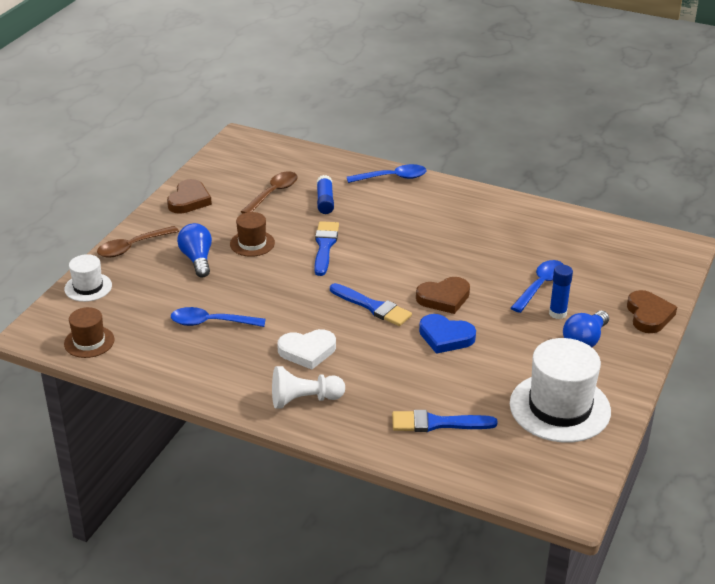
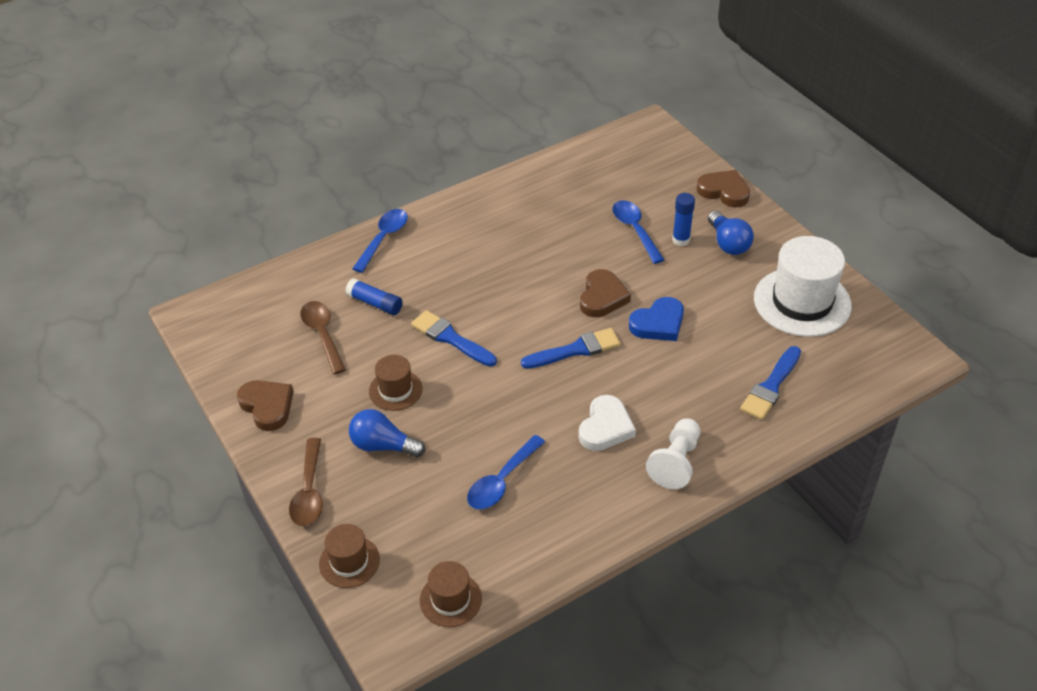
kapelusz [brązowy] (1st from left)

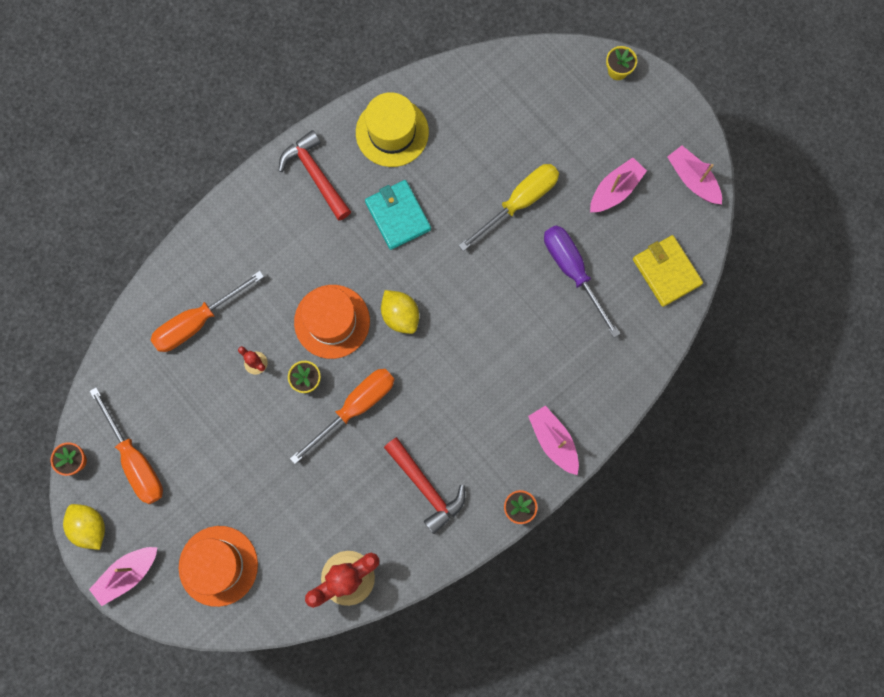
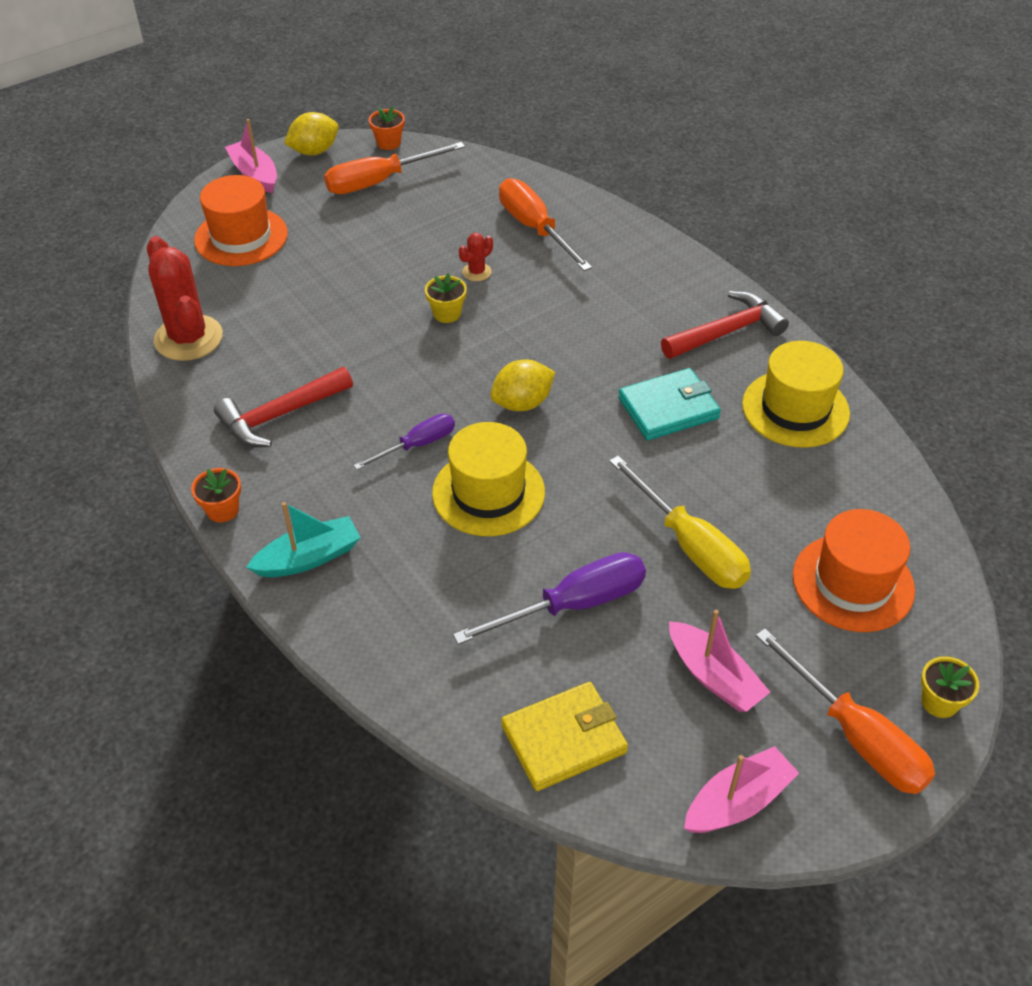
łódka [turkusowy]; śrubokręt [fioletowy] (1st from left); kapelusz [żółty] (1st from left); śrubokręt [pomarańczowy] (3rd from left); kapelusz [pomarańczowy] (2nd from left)

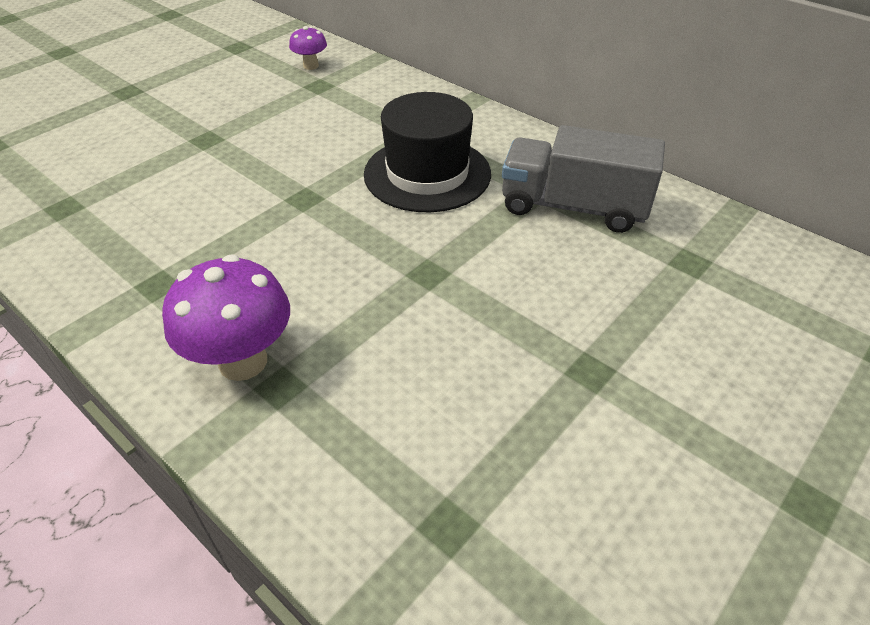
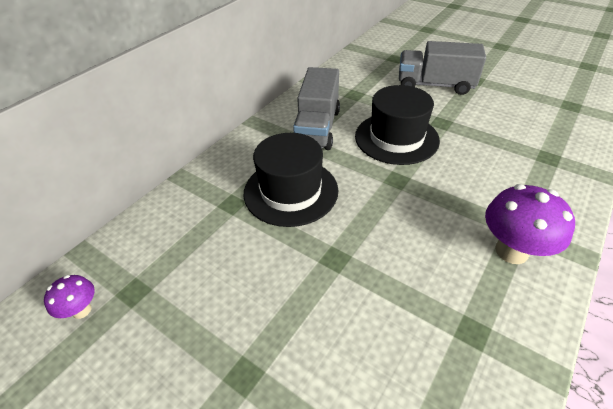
kapelusz [czarny] (2nd from left); ciężarówka [szary] (2nd from left)

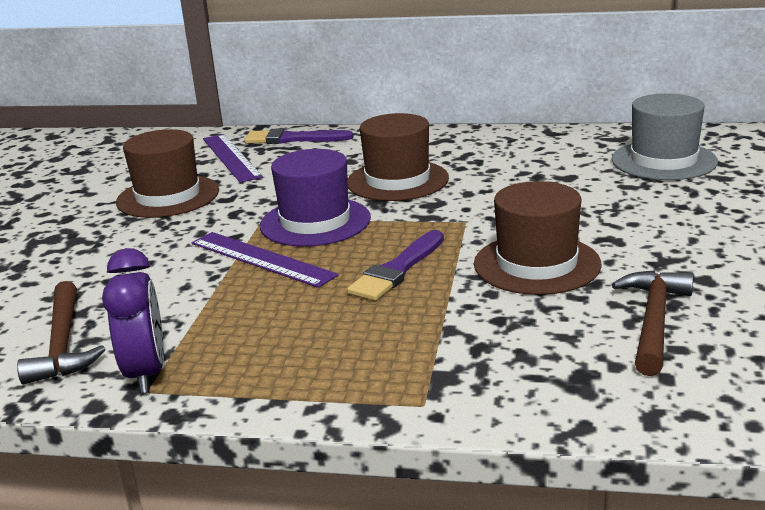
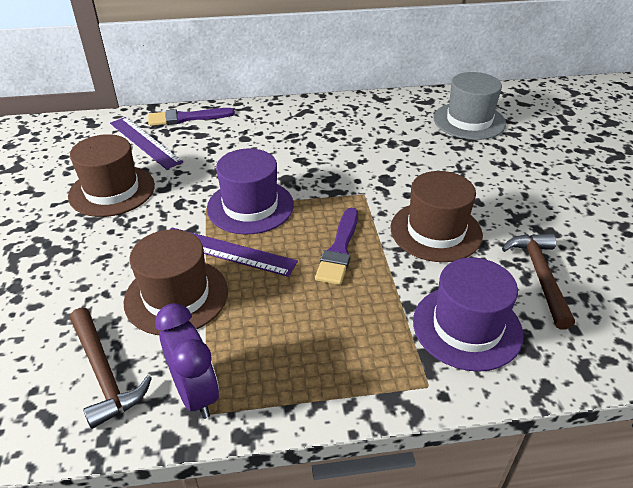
kapelusz [brązowy] (2nd from left); kapelusz [fioletowy] (2nd from left)

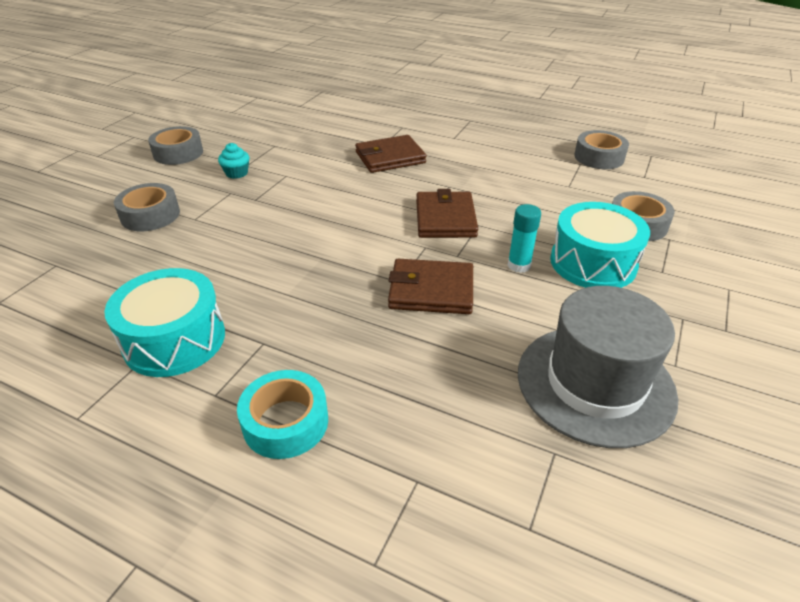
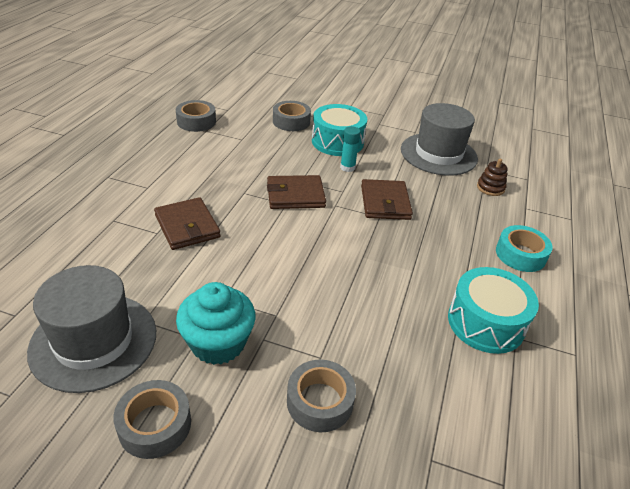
kapelusz [szary] (1st from left); muffinka [turkusowy]; zabawka nakładanka [brązowy]

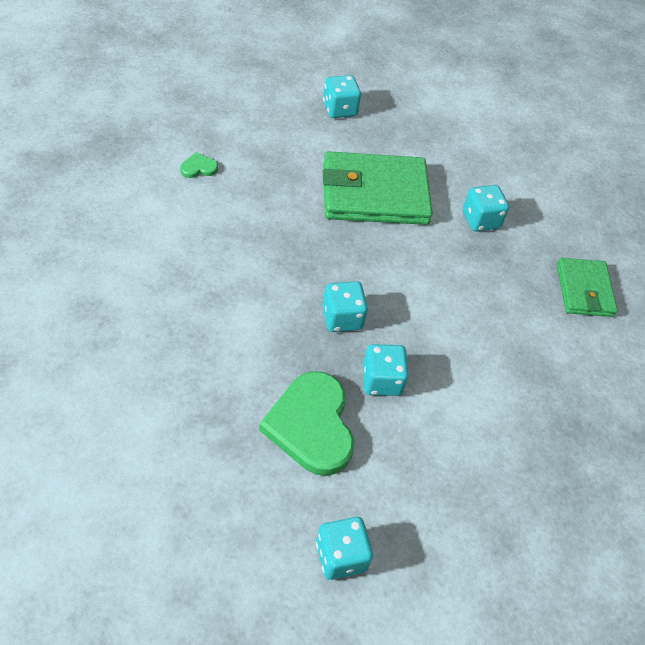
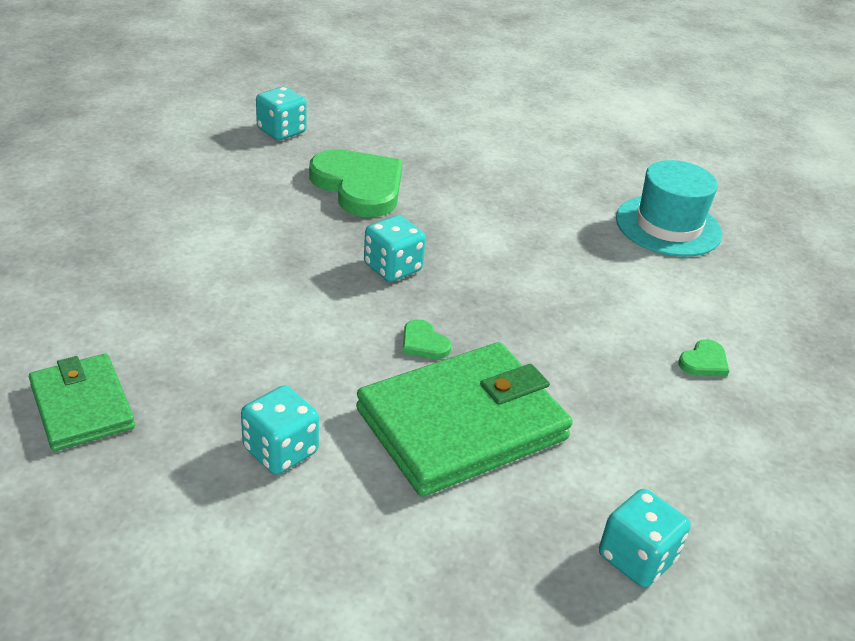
serce [zielony] (2nd from left); kapelusz [turkusowy]; kostka do gry [turkusowy] (4th from left in the first image)

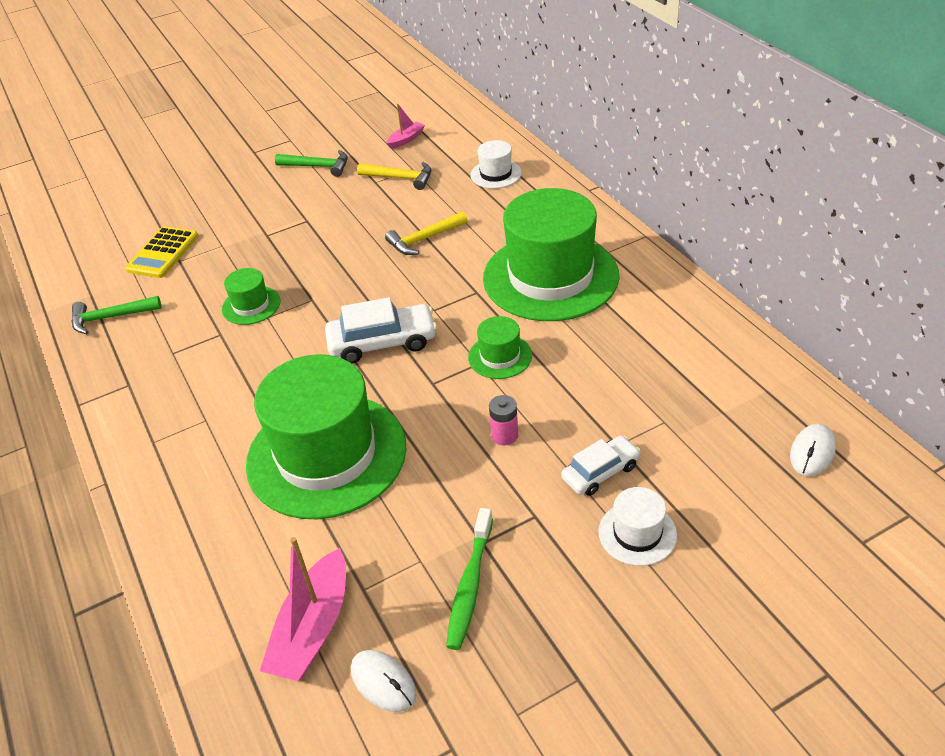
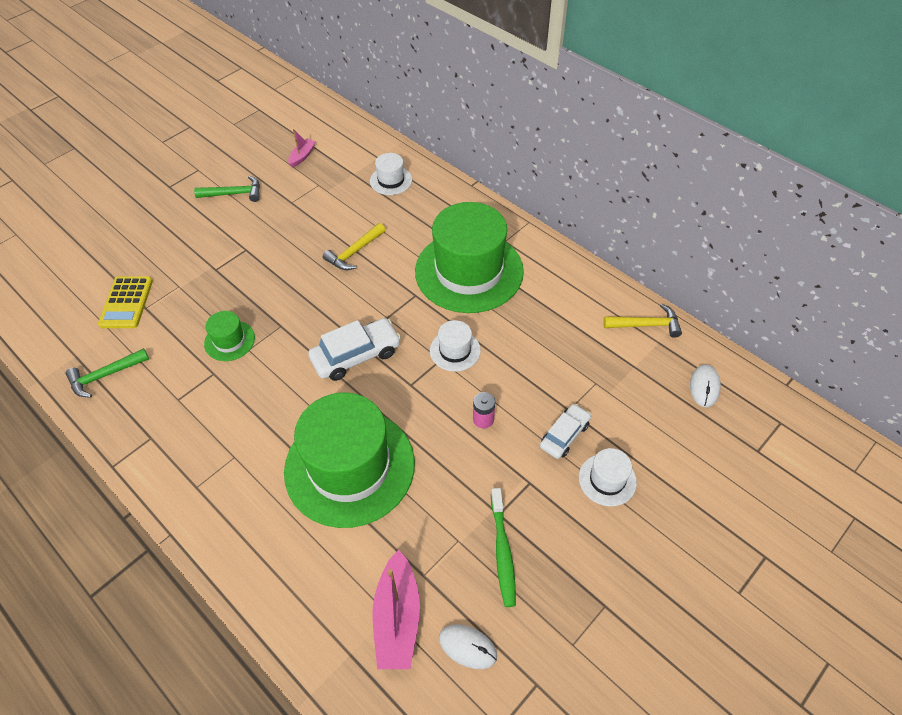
kapelusz [biały] (2nd from left); młotek [żółty] (2nd from left)

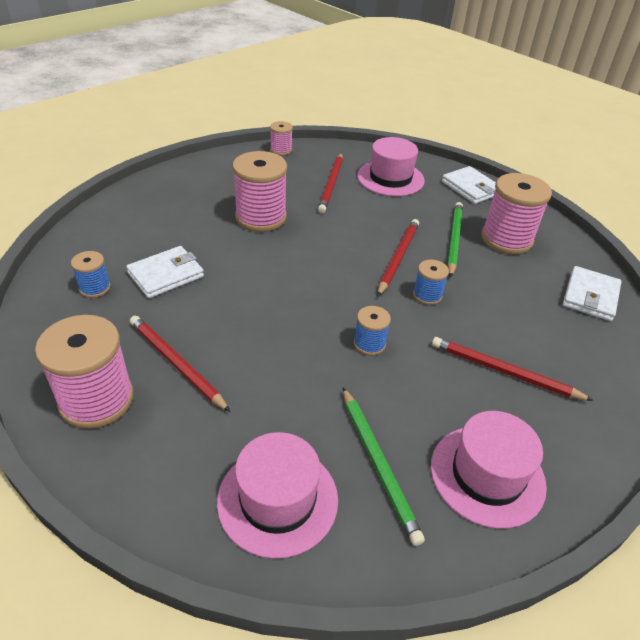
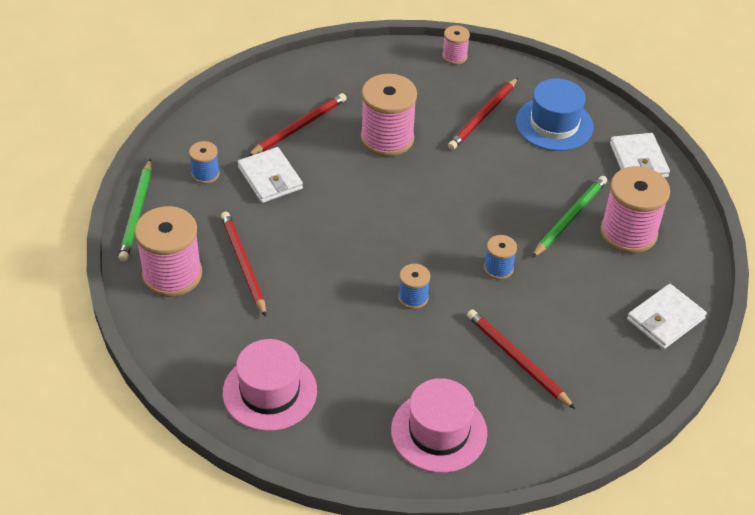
ołówek [zielony] (1st from left); portfel [biały] (1st from left); ołówek [czerwony] (2nd from left); kapelusz [niebieski]

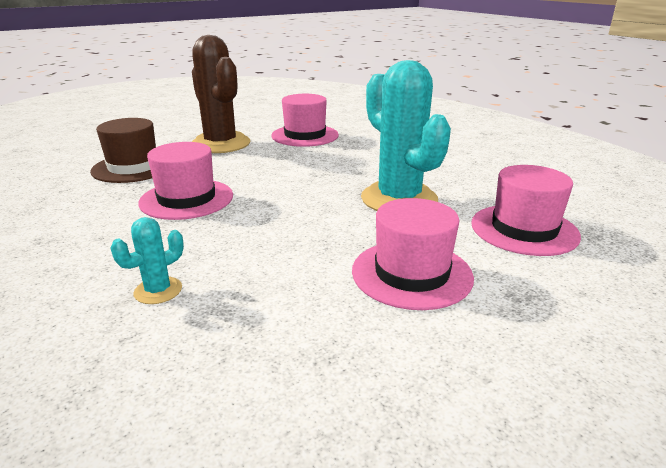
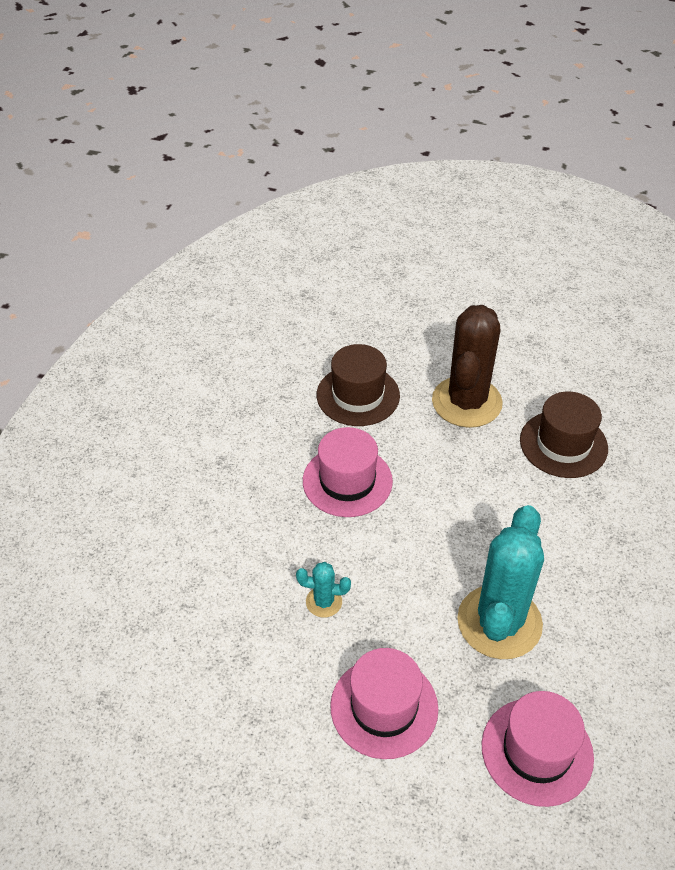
kaktus [turkusowy] (1st from left); kapelusz [brązowy] (2nd from left)

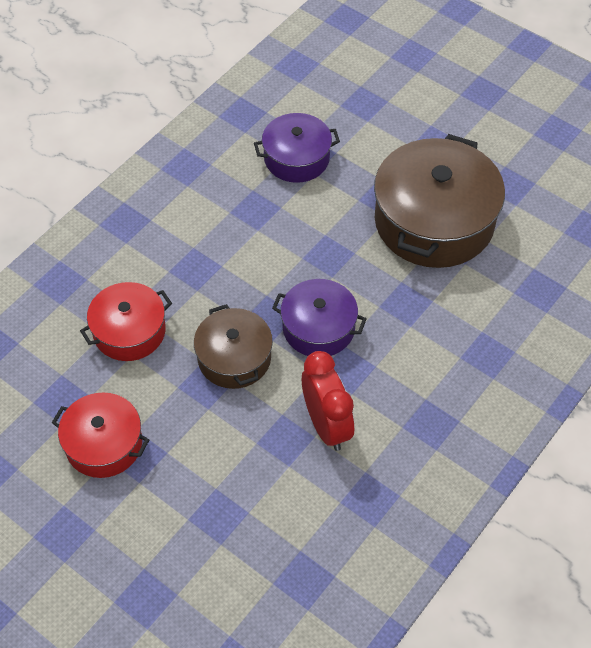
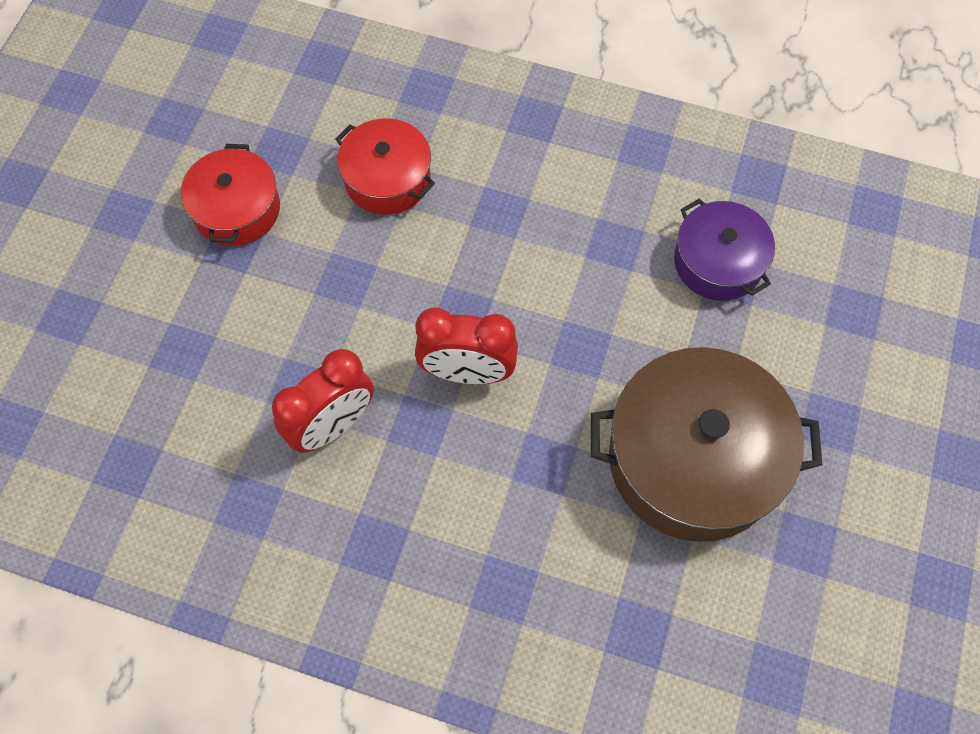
budzik [czerwony] (2nd from left); garnek [brązowy] (1st from left in the first image)

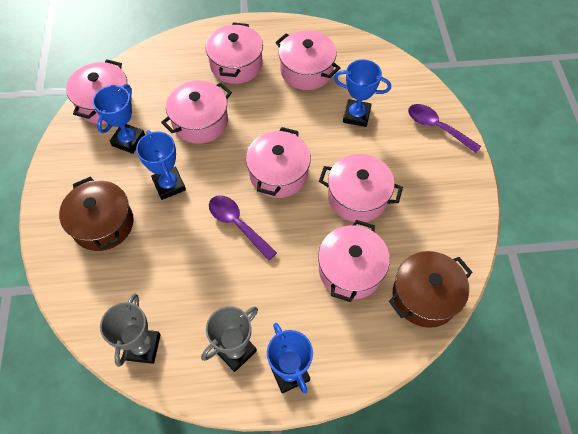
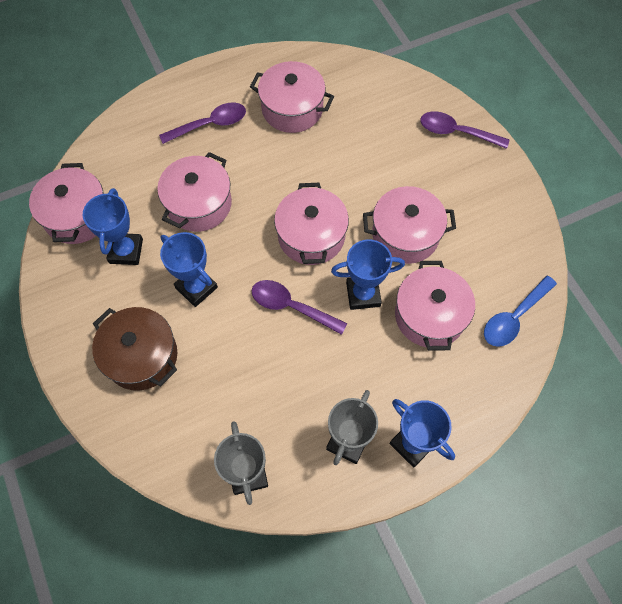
łyżka [fioletowy] (1st from left); puchar [niebieski] (3rd from left); łyżka [niebieski]

